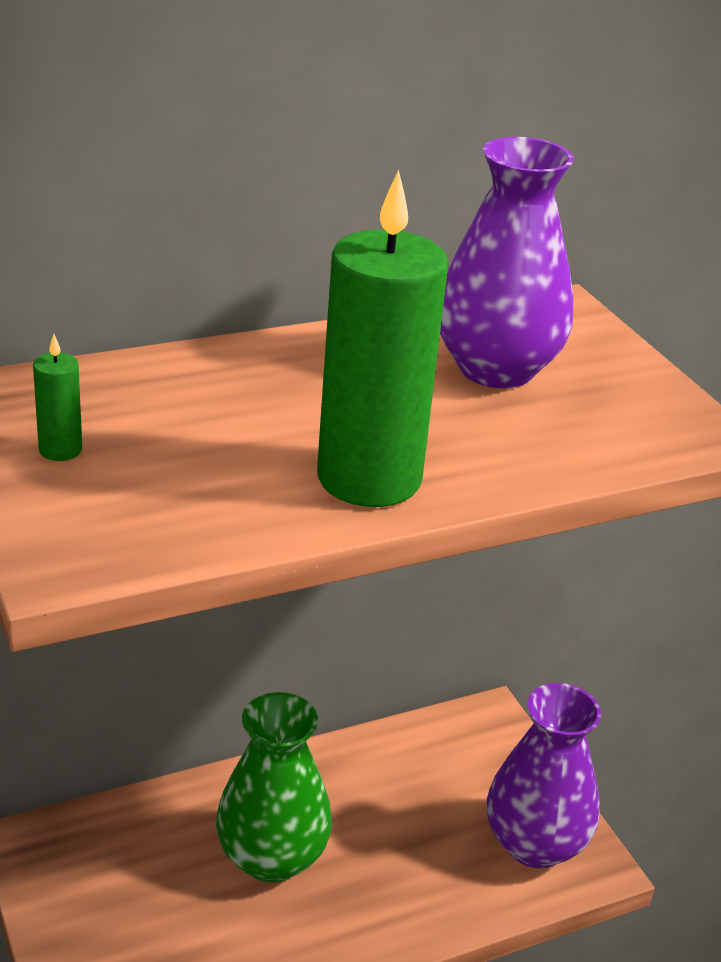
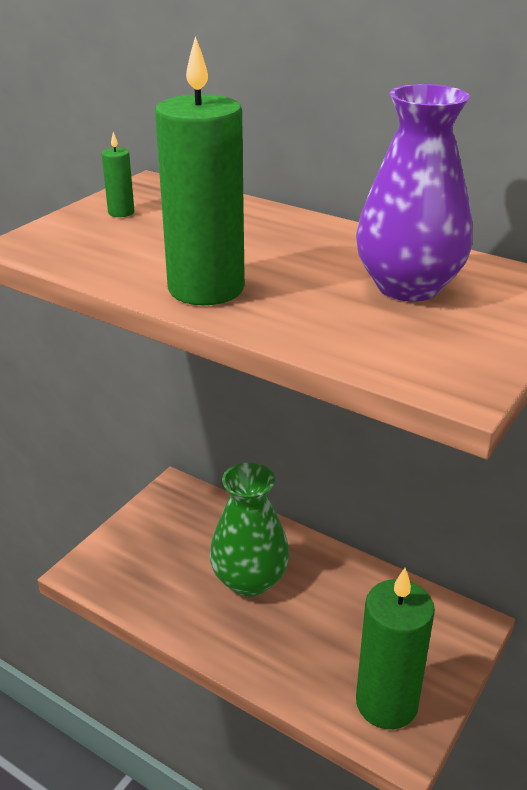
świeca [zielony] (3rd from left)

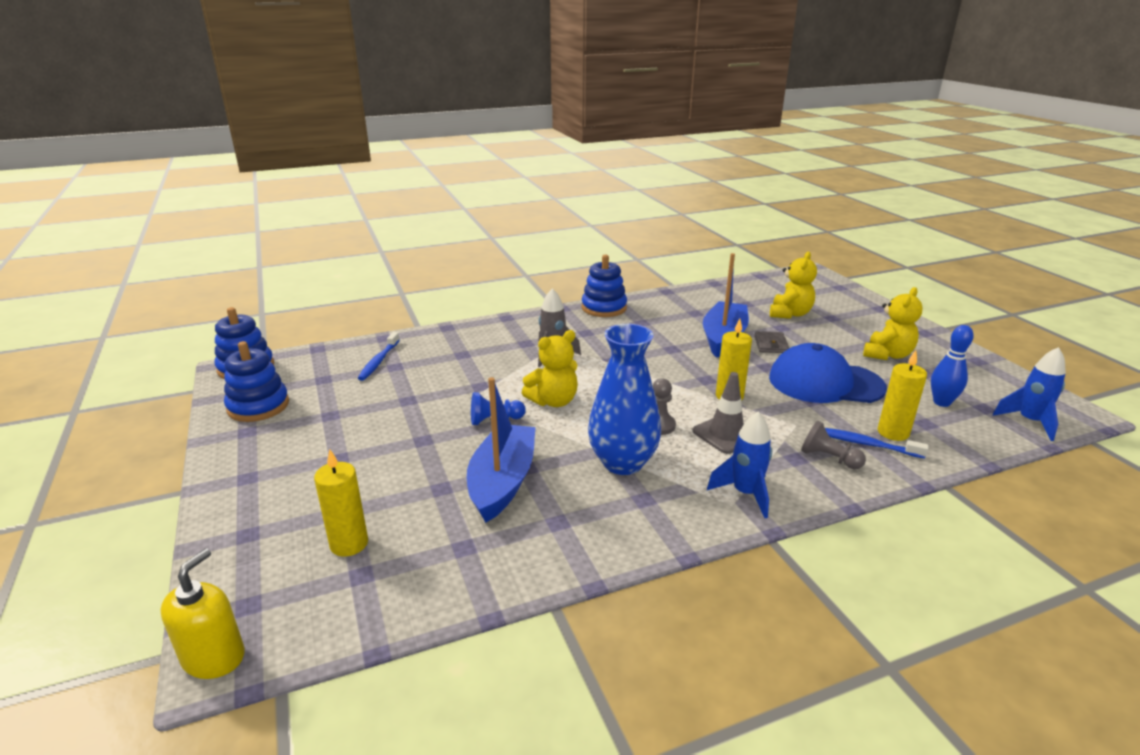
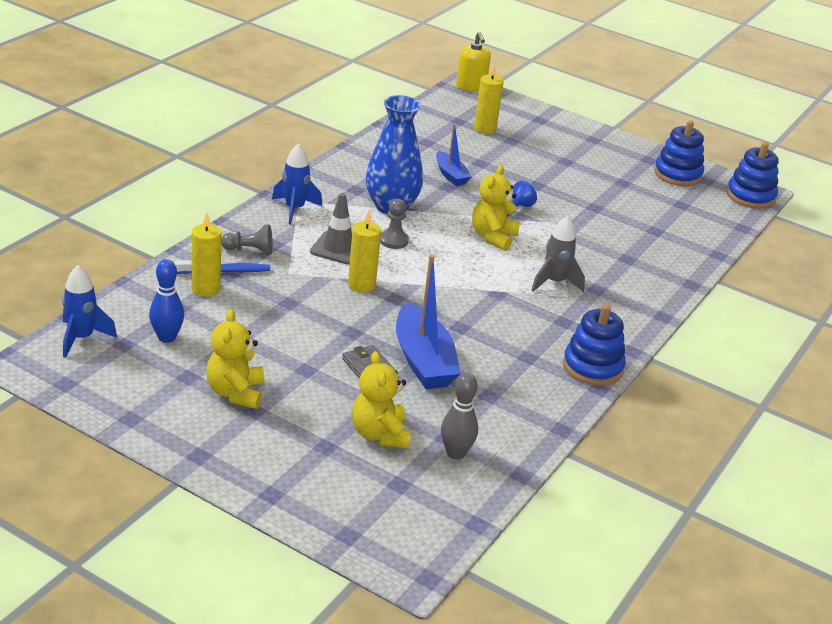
łódka [niebieski] (2nd from left); kręgiel [szary]; szczoteczka do zębów [niebieski] (1st from left in the first image); czapka [niebieski]

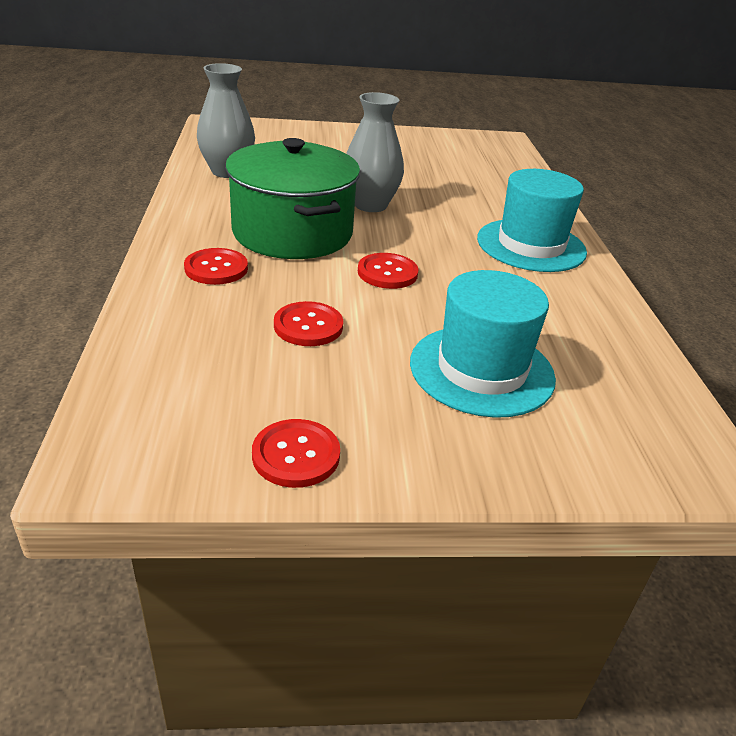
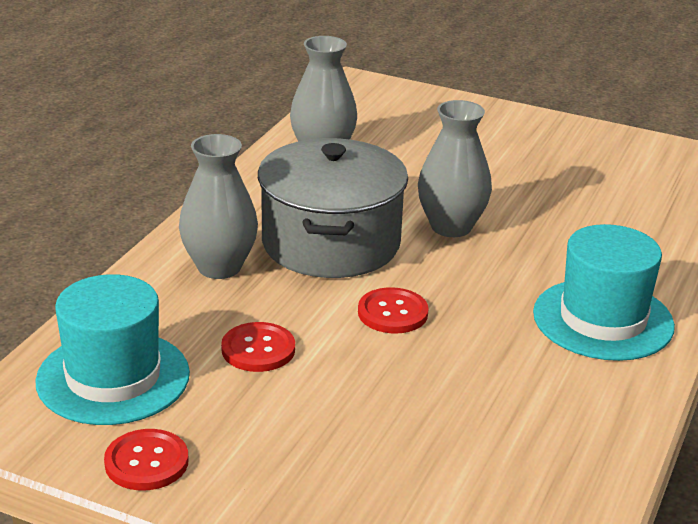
kapelusz [turkusowy] (1st from left); wazon [szary] (1st from left); garnek [szary]

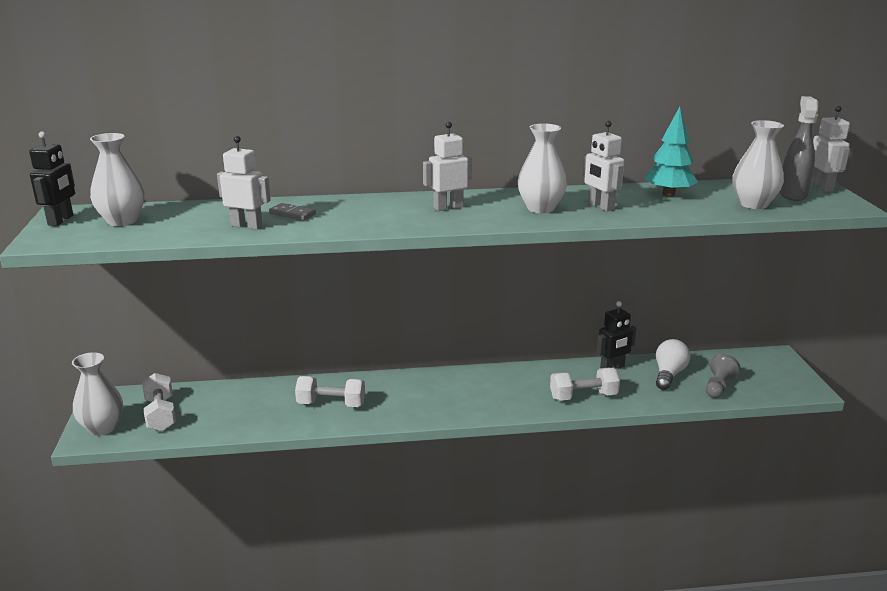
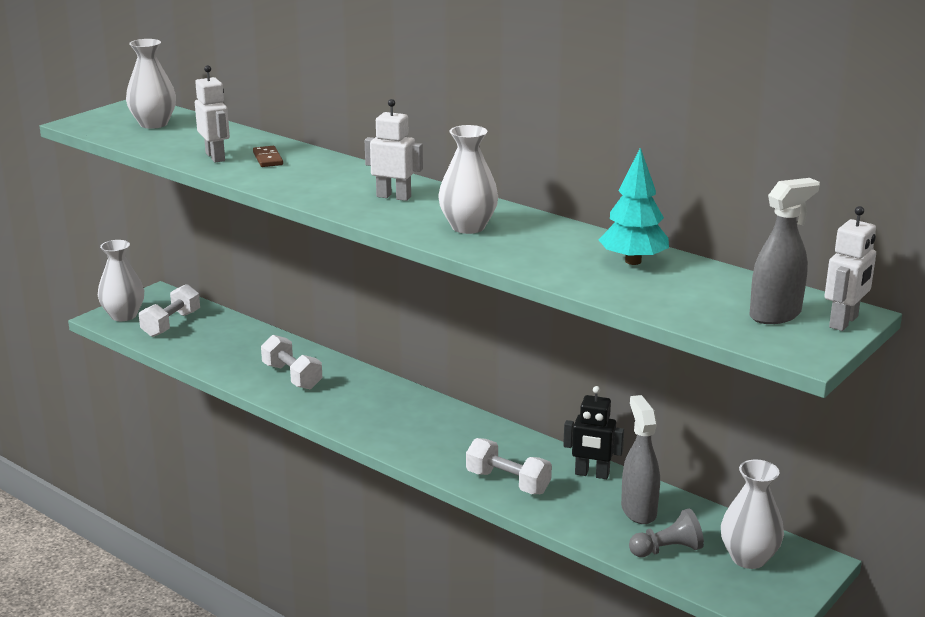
kostka domina [brązowy]; spryskiwacz [szary] (1st from left); wazon [biały] (4th from left); robot [czarny] (1st from left in the first image); robot [biały] (3rd from left in the first image)

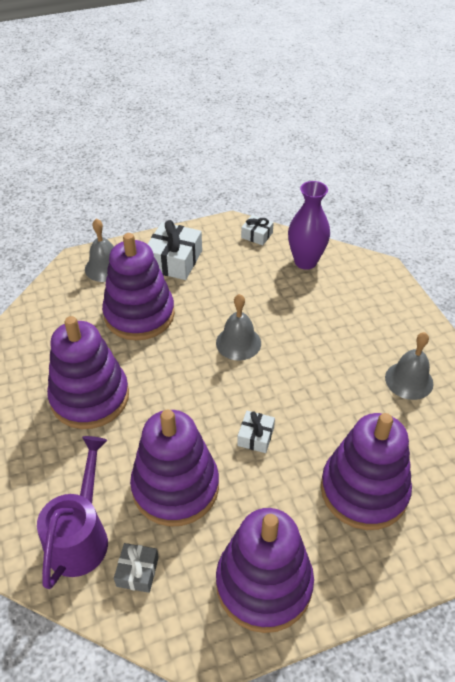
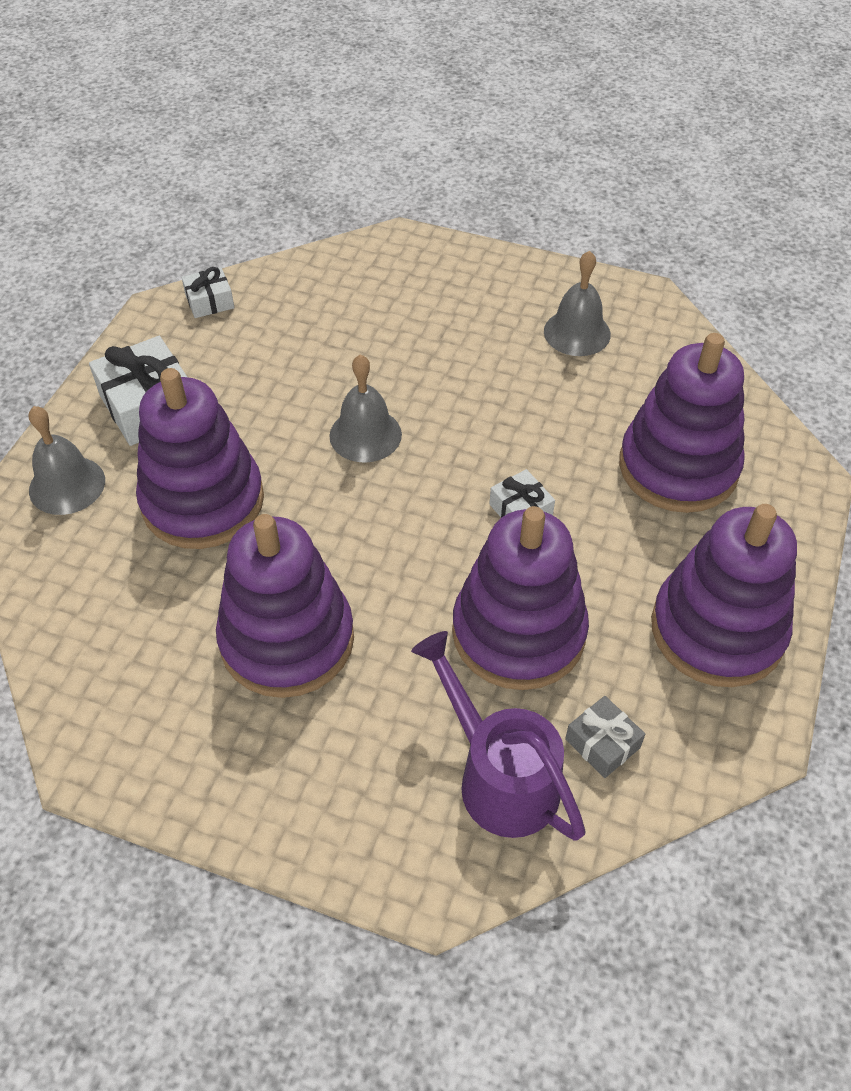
wazon [fioletowy]

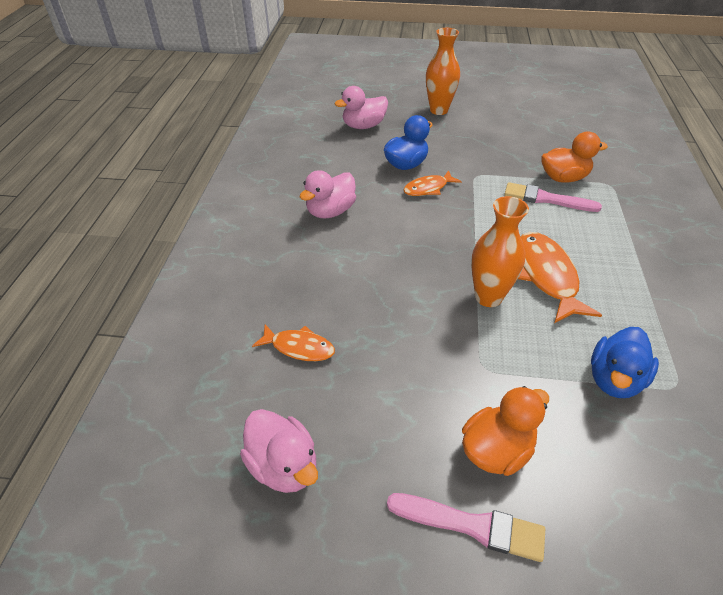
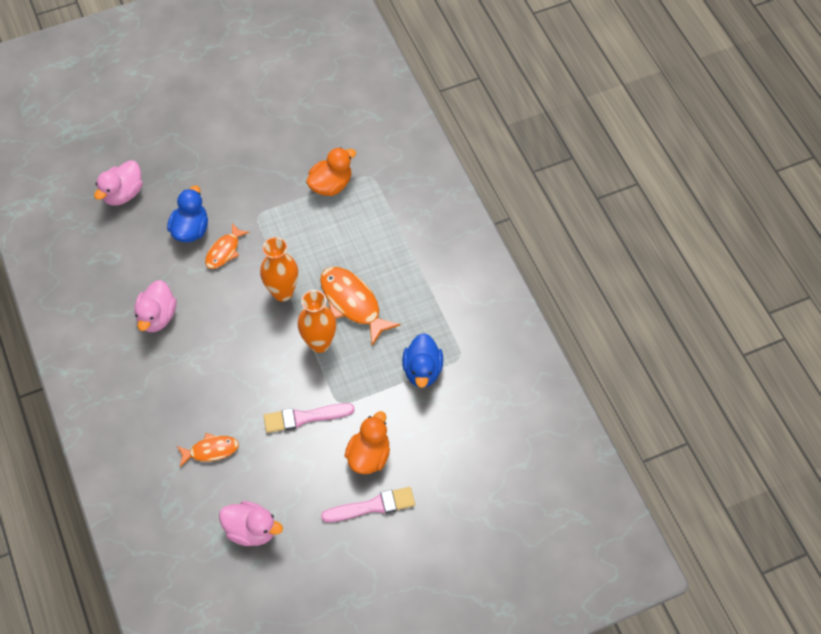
wazon [pomarańczowy] (1st from left); pędzel [różowy] (1st from left)

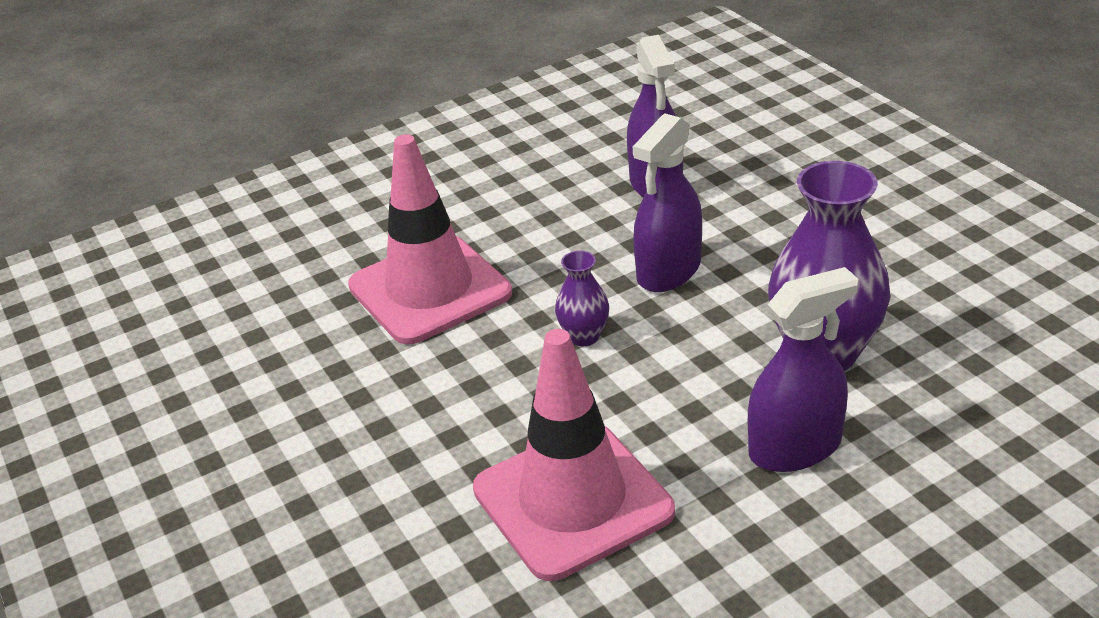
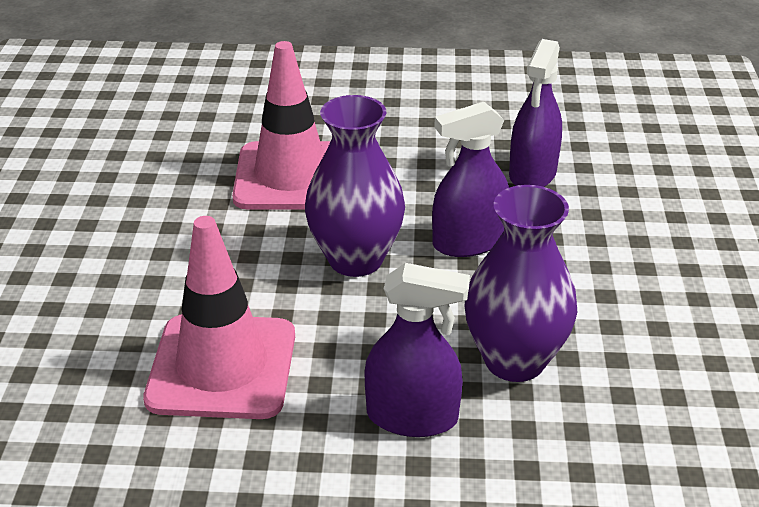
wazon [fioletowy] (1st from left)

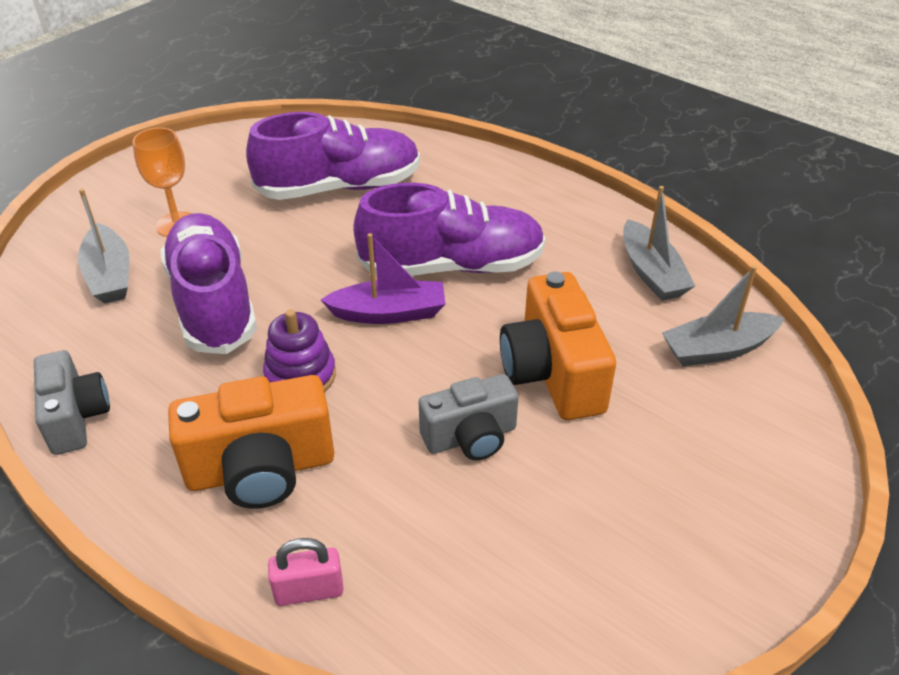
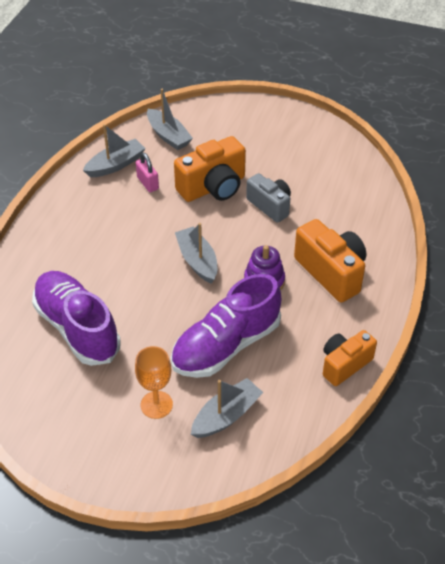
kłódka [różowy]; łódka [szary] (3rd from left); aparat fotograficzny [pomarańczowy] (3rd from left); but [fioletowy] (3rd from left in the first image)

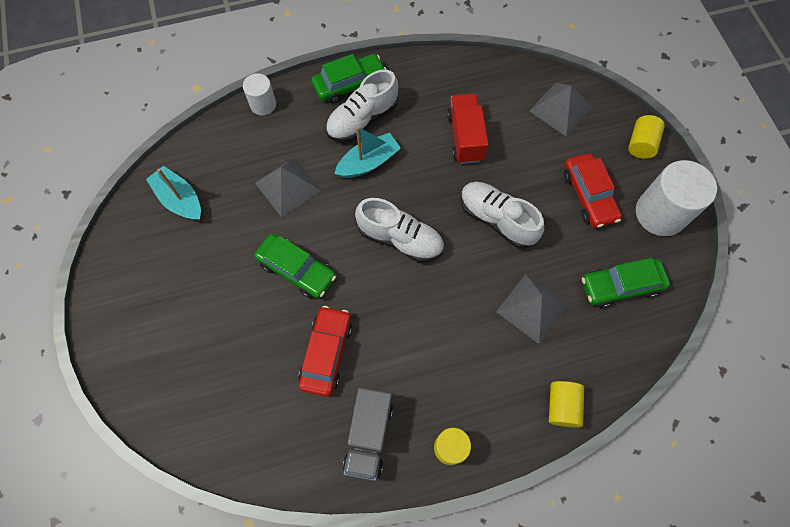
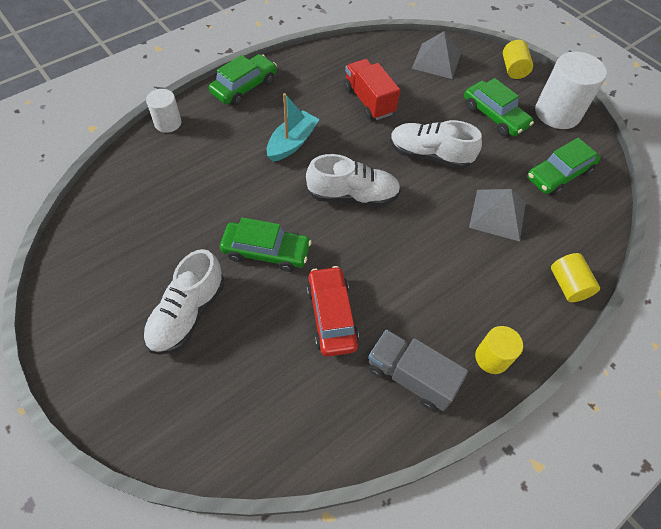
but [biały] (1st from left); ciężarówka [szary]; samochód [zielony] (3rd from left); łódka [turkusowy] (1st from left in the first image); piramida [szary] (1st from left in the first image)

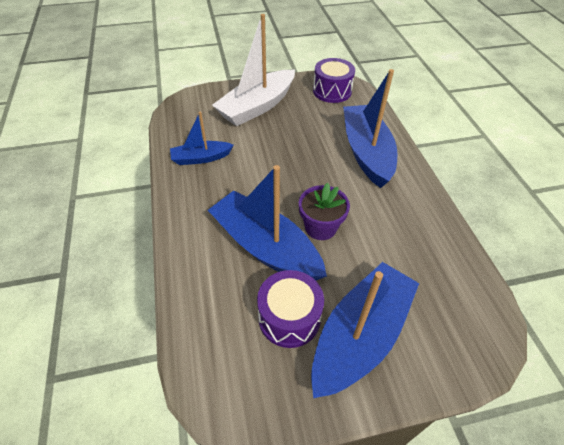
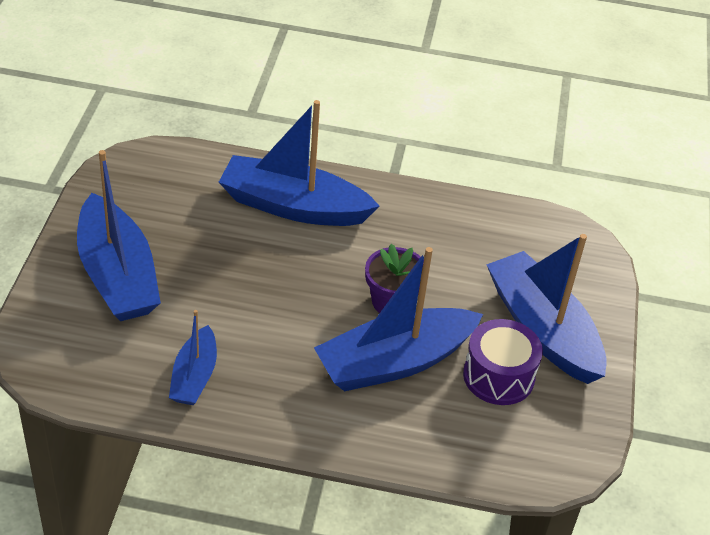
łódka [niebieski] (1st from left); bęben [fioletowy] (2nd from left in the first image)

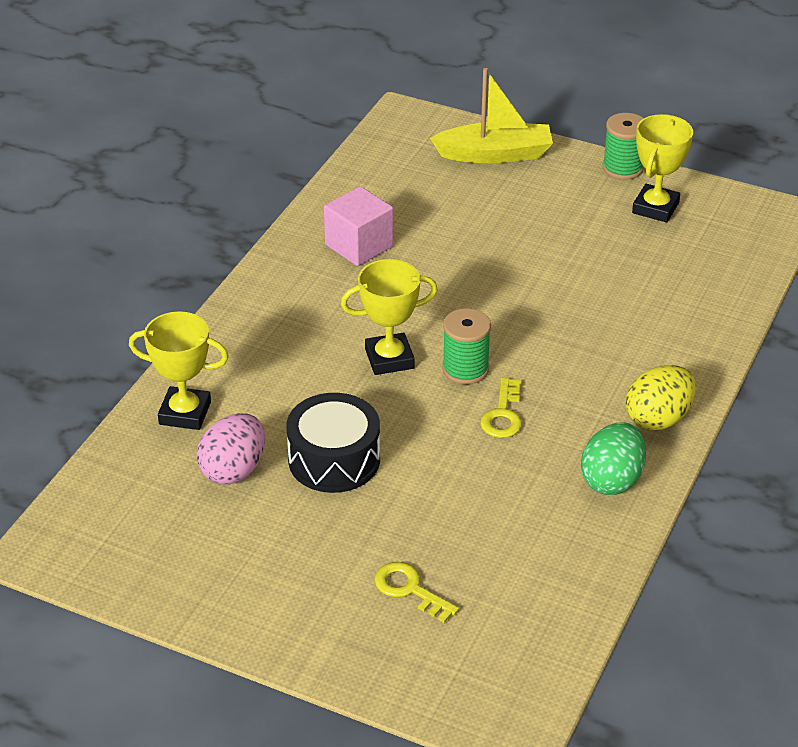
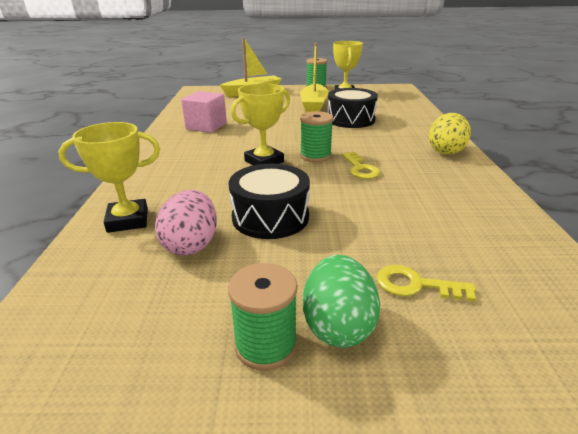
szpulka [zielony] (1st from left); łódka [żółty] (2nd from left); jajko [zielony]; bęben [czarny] (2nd from left)

